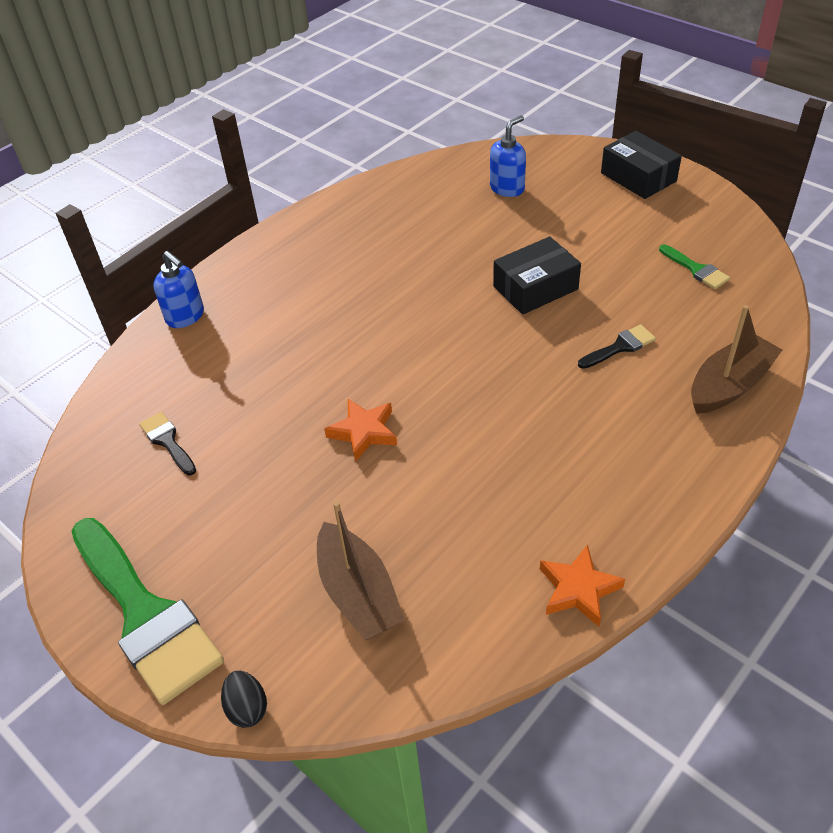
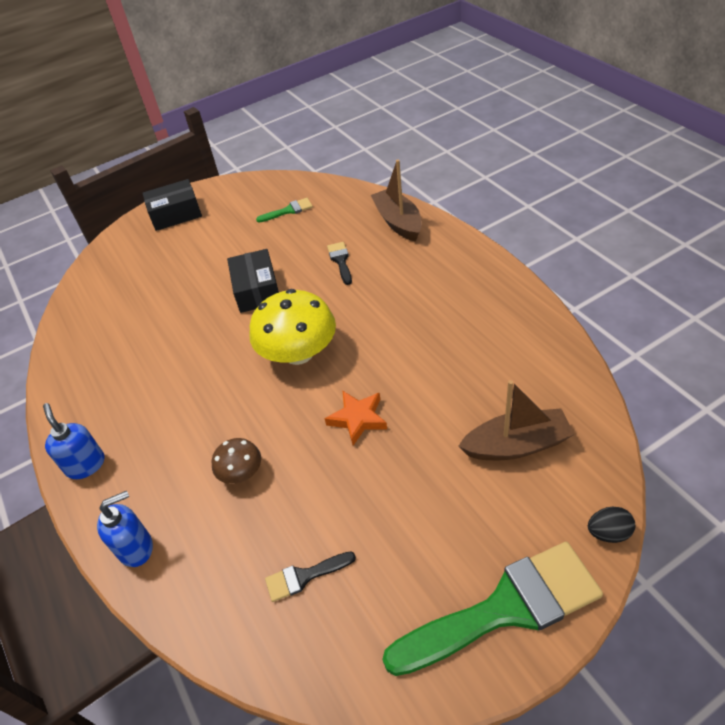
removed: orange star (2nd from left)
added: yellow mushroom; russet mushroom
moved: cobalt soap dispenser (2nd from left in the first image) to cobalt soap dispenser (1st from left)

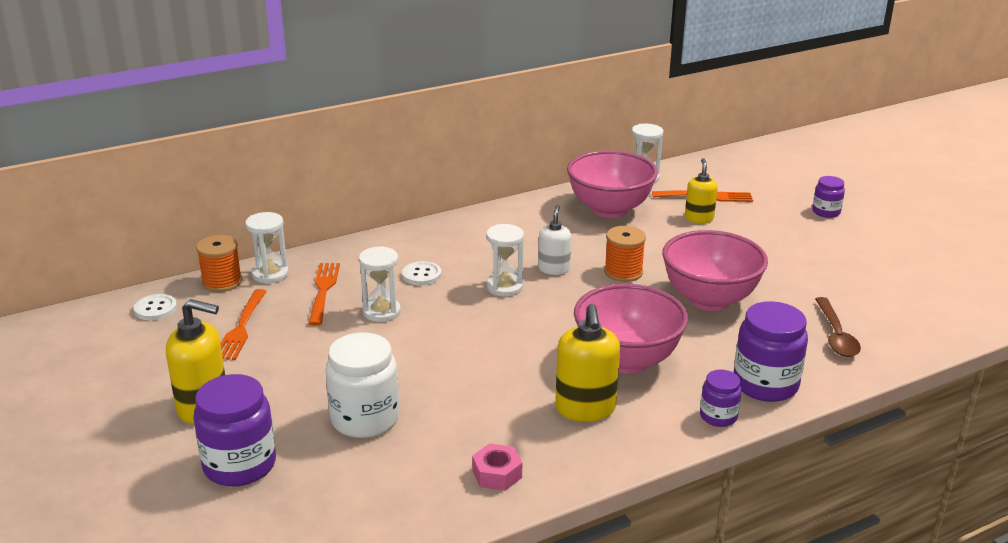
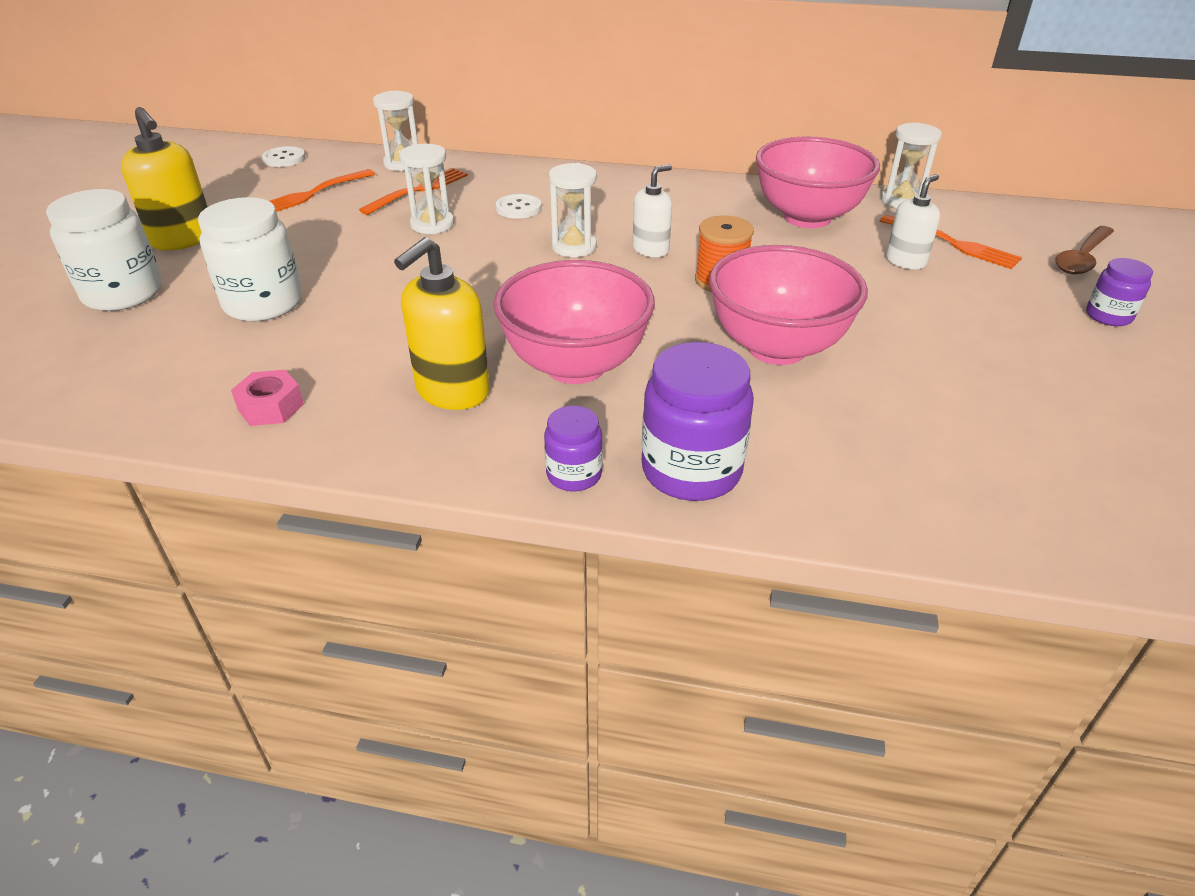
removed: orange bobbin (1st from left)
moved: russet teaspoon
recoloured: yellow soap dispenser (3rd from left) to snow-white soap dispenser (2nd from left); violet jar (1st from left) to snow-white jar (1st from left)

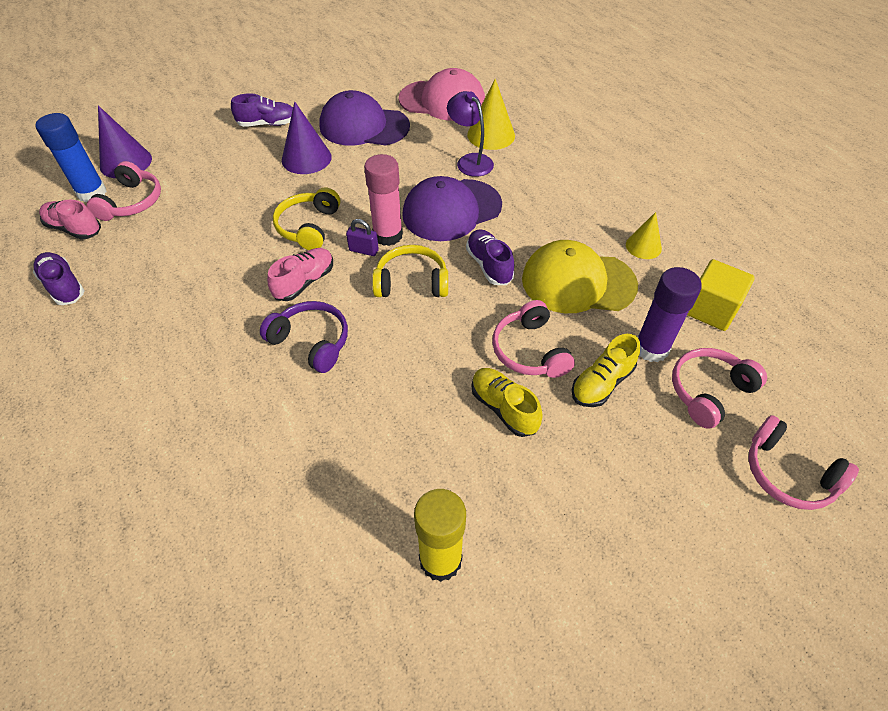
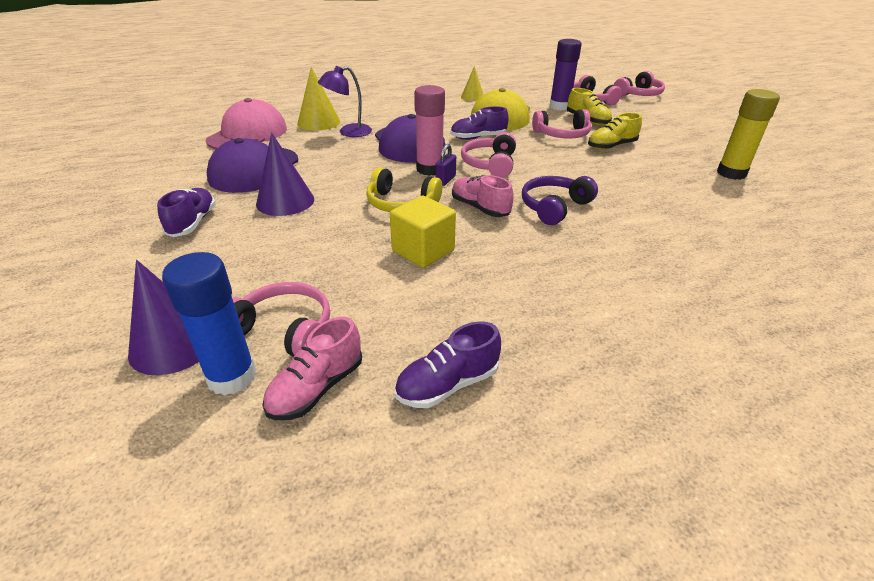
moved: yellow solid cube
recoloured: yellow over-ear headphones (2nd from left) to rose-pink over-ear headphones (2nd from left)

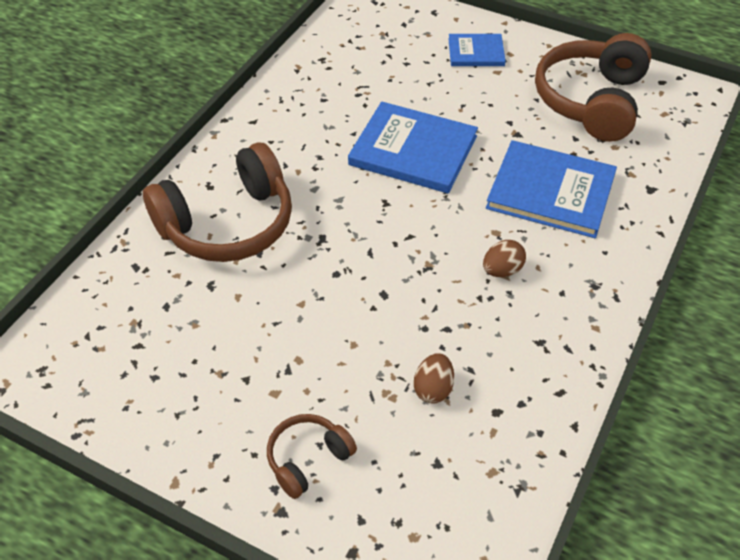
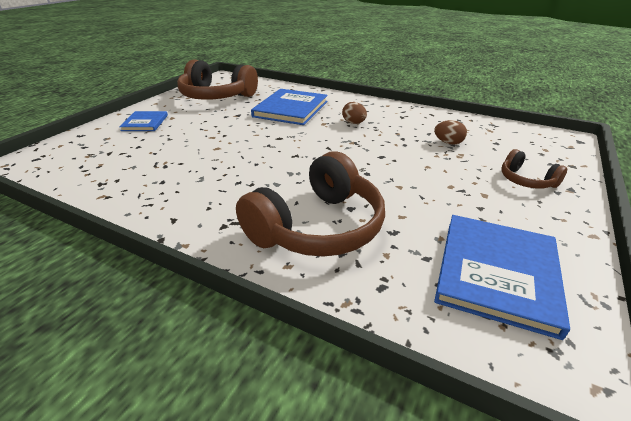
moved: cobalt hardcover (1st from left in the first image) to cobalt hardcover (3rd from left)
turned: russet over-ear headphones (1st from left in the first image) 75 degrees clockwise

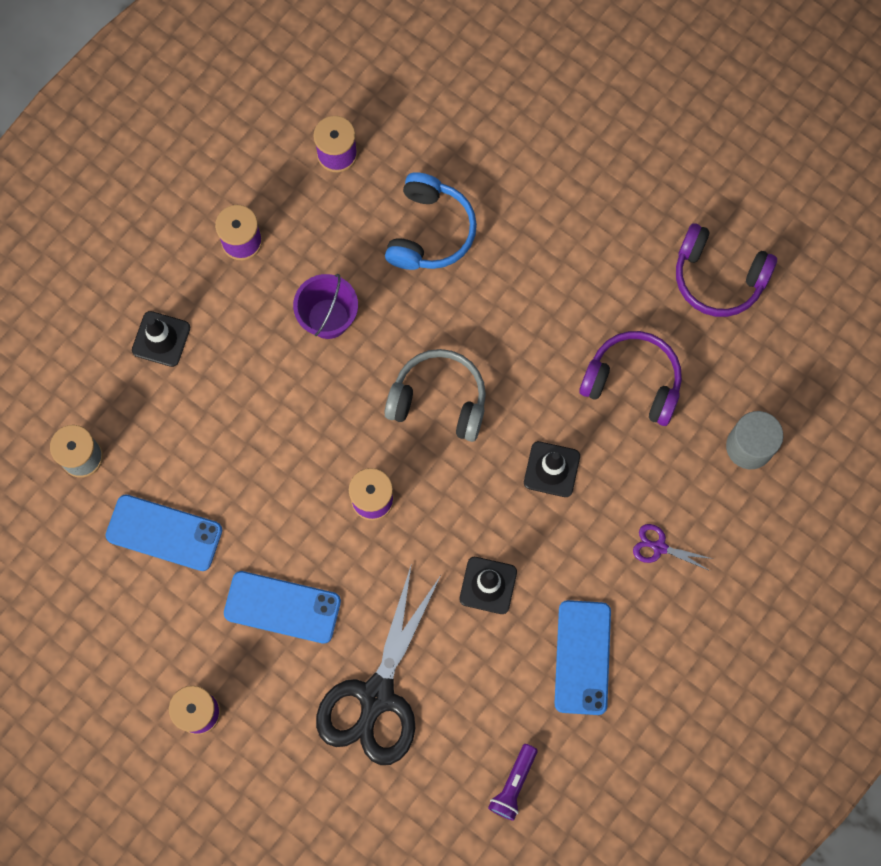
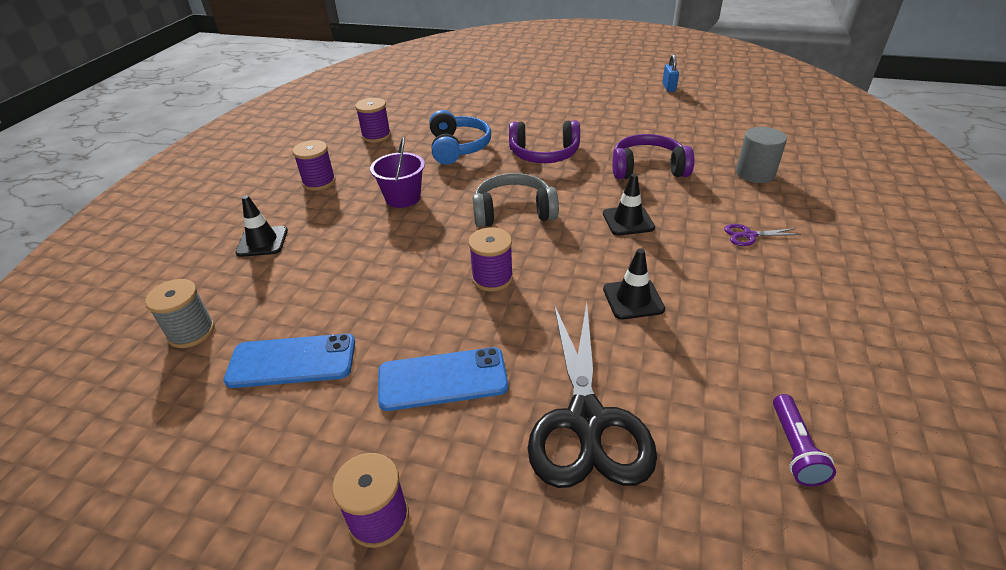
removed: cobalt phone (3rd from left)
added: cobalt lock
moved: violet over-ear headphones (2nd from left in the first image) to violet over-ear headphones (1st from left)

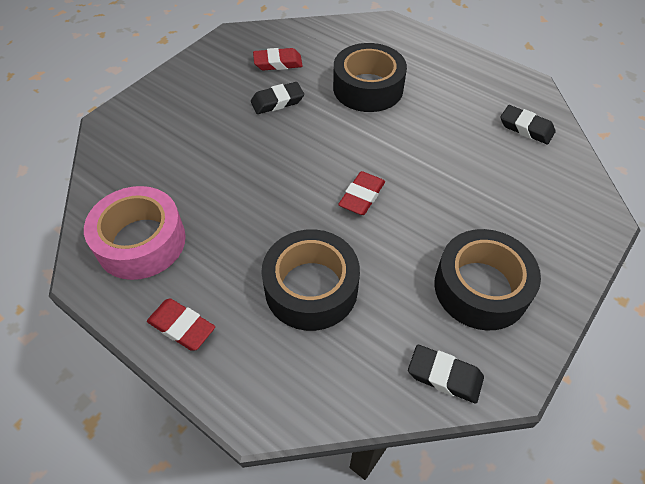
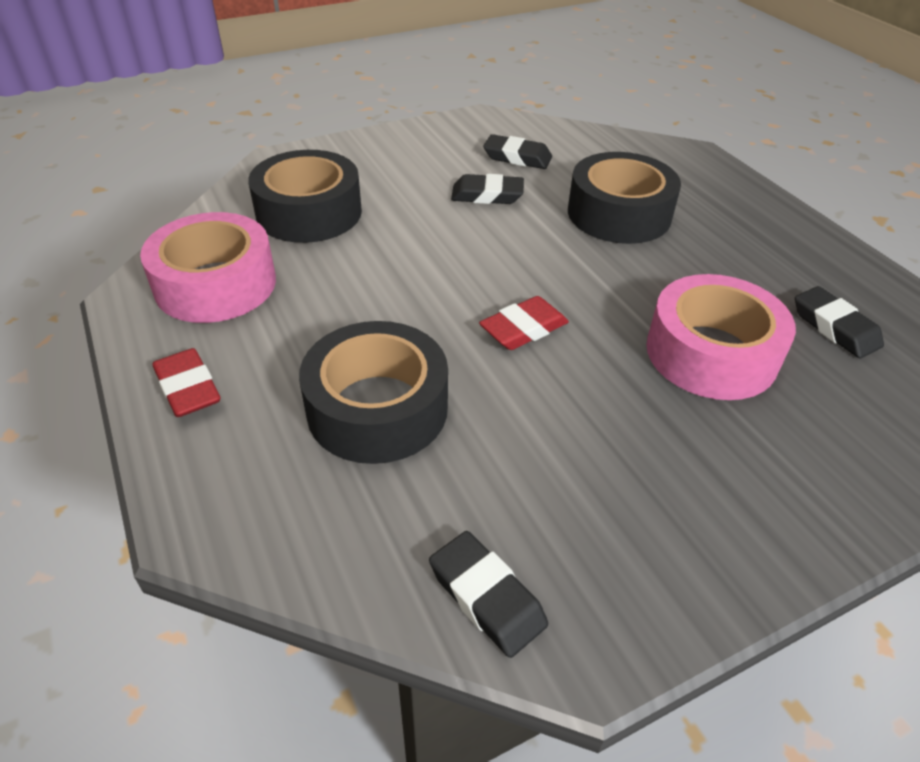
added: rose-pink tape (2nd from left)
moved: jet-black tape (3rd from left in the first image) to jet-black tape (1st from left)
recoloured: red pencil eraser (2nd from left) to jet-black pencil eraser (3rd from left)

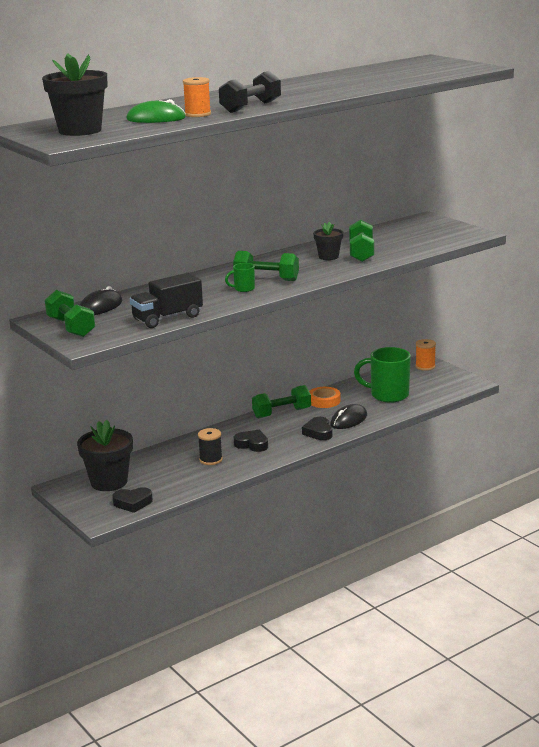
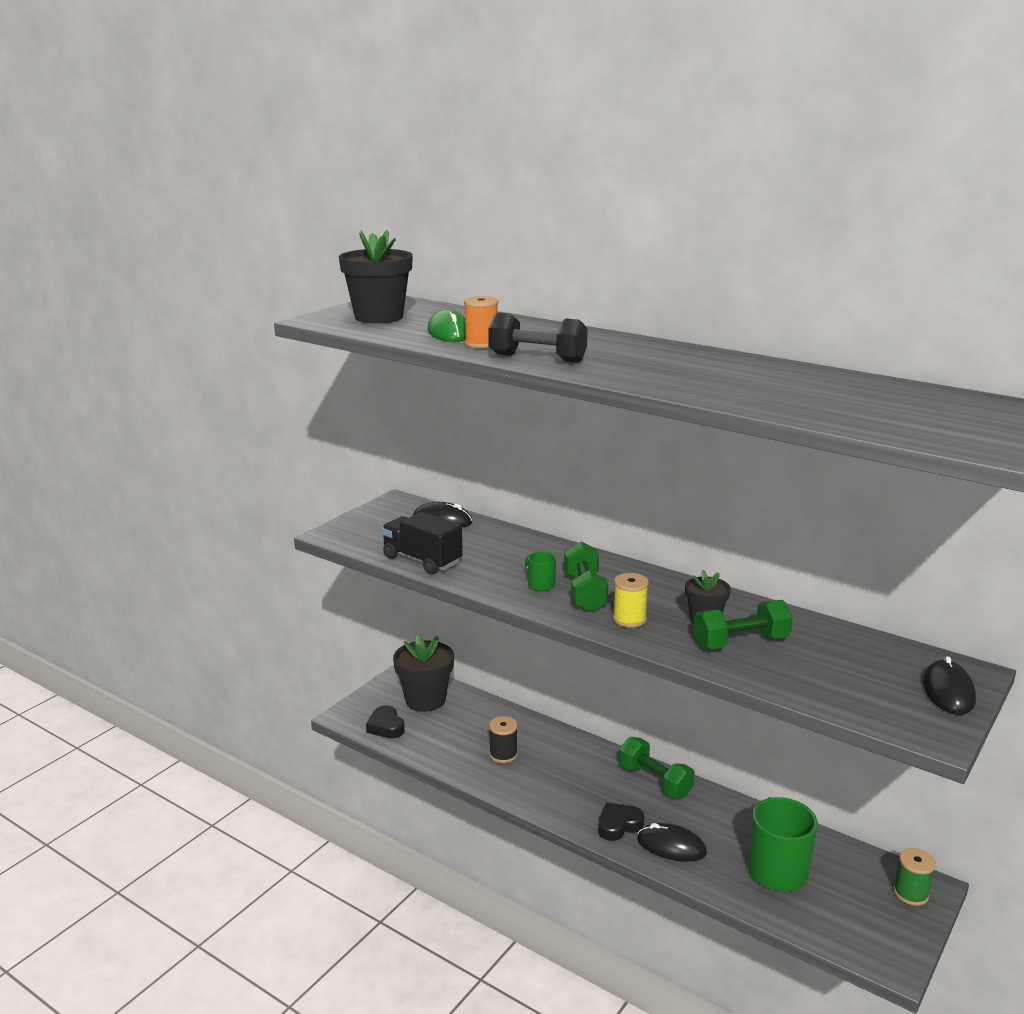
removed: emerald dumbbell (1st from left); orange tape; jet-black heart (2nd from left)
added: yellow bobbin; jet-black mouse (3rd from left)
recoloured: orange bobbin (2nd from left) to emerald bobbin

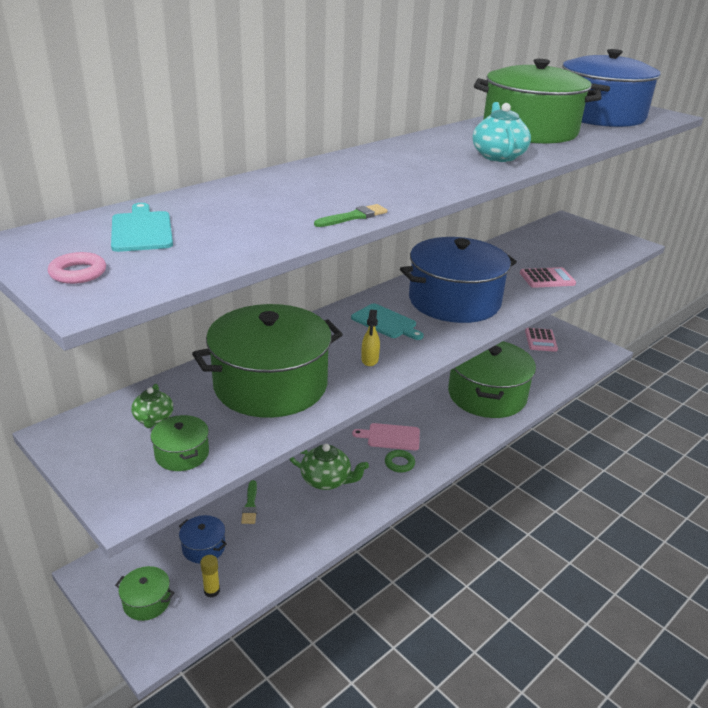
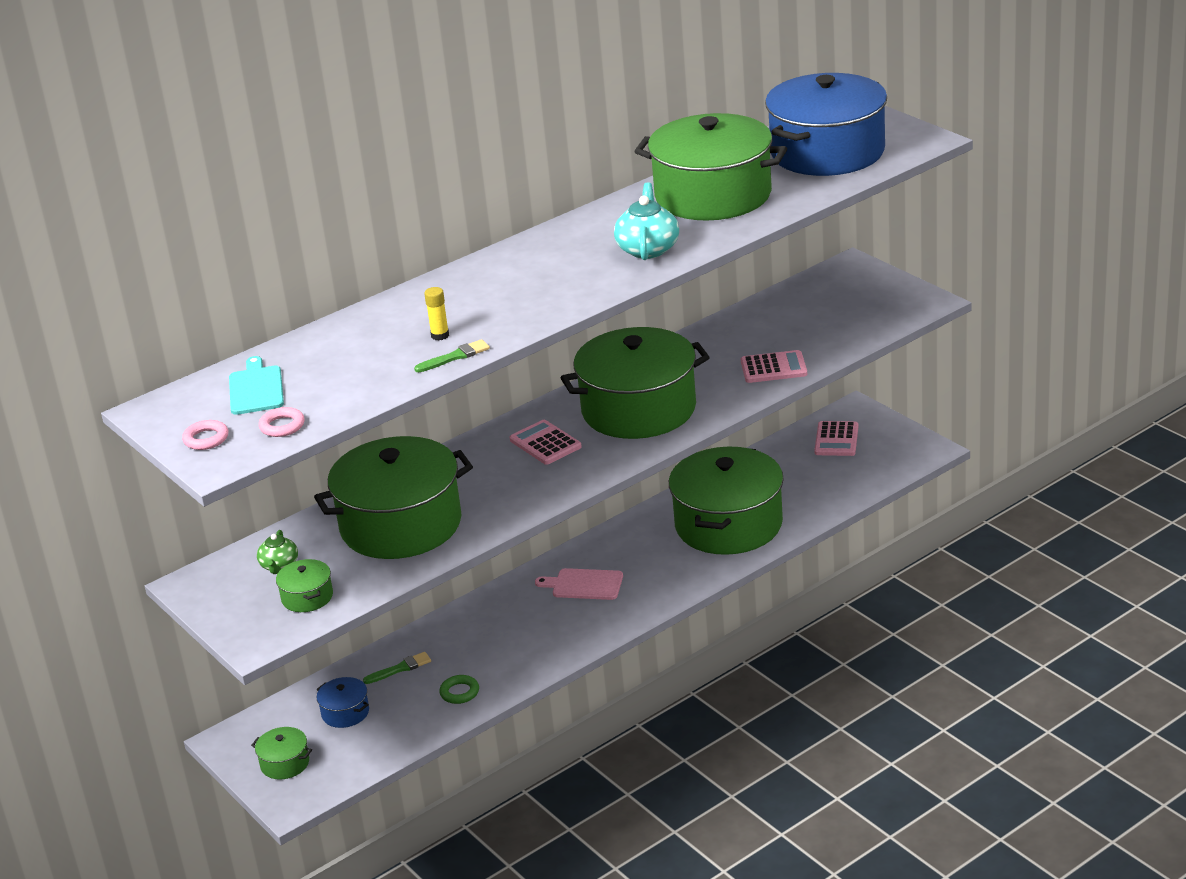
removed: yellow spray cleaner; emerald tea pot (2nd from left)
added: rose-pink torus (2nd from left)
moved: emerald torus; yellow glue
replaced: teal cutting board (2nd from left) to rose-pink adding machine (1st from left)
recoloured: cobalt stockpot (2nd from left) to emerald stockpot (4th from left)
turned: emerald paintbrush (1st from left) 120 degrees counterclockwise

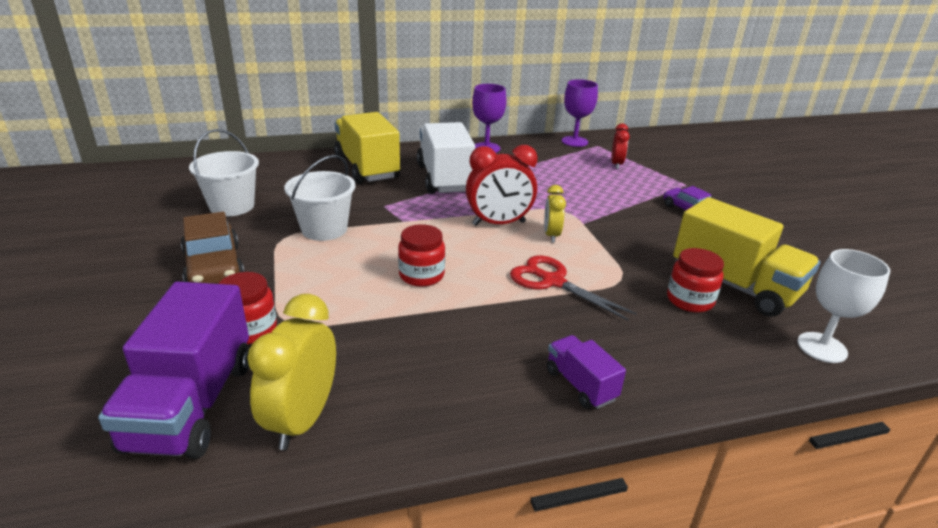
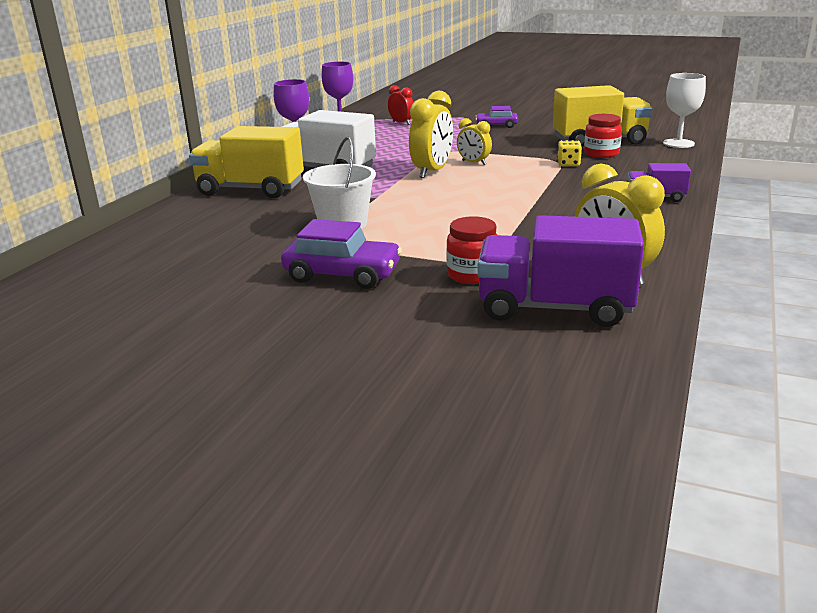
removed: snow-white pail (1st from left); red jar (2nd from left); red shears
added: yellow game die
recoloured: red clock (1st from left) to yellow clock (1st from left); russet automobile to violet automobile (1st from left)
turned: violet truck (1st from left) 150 degrees clockwise

